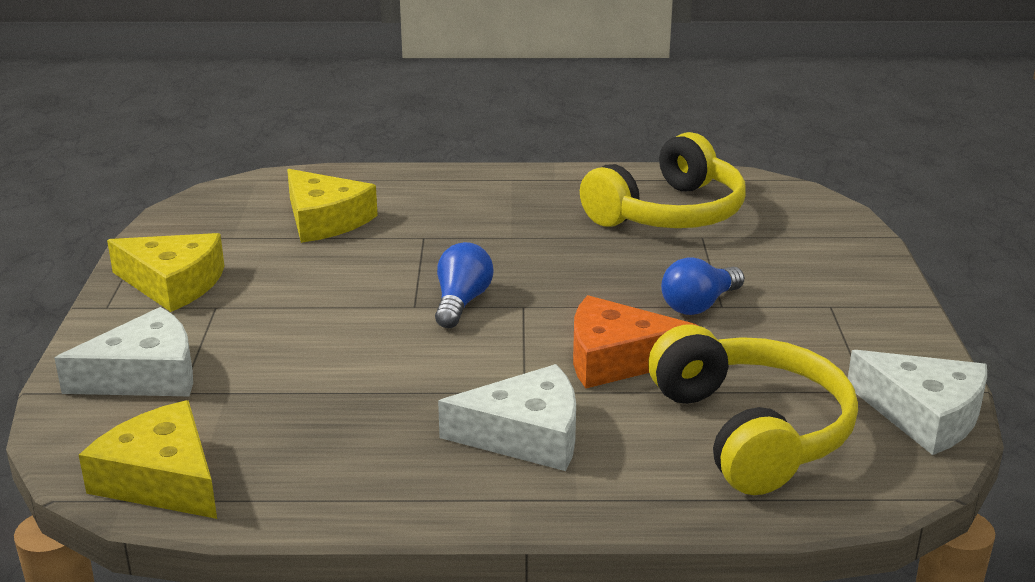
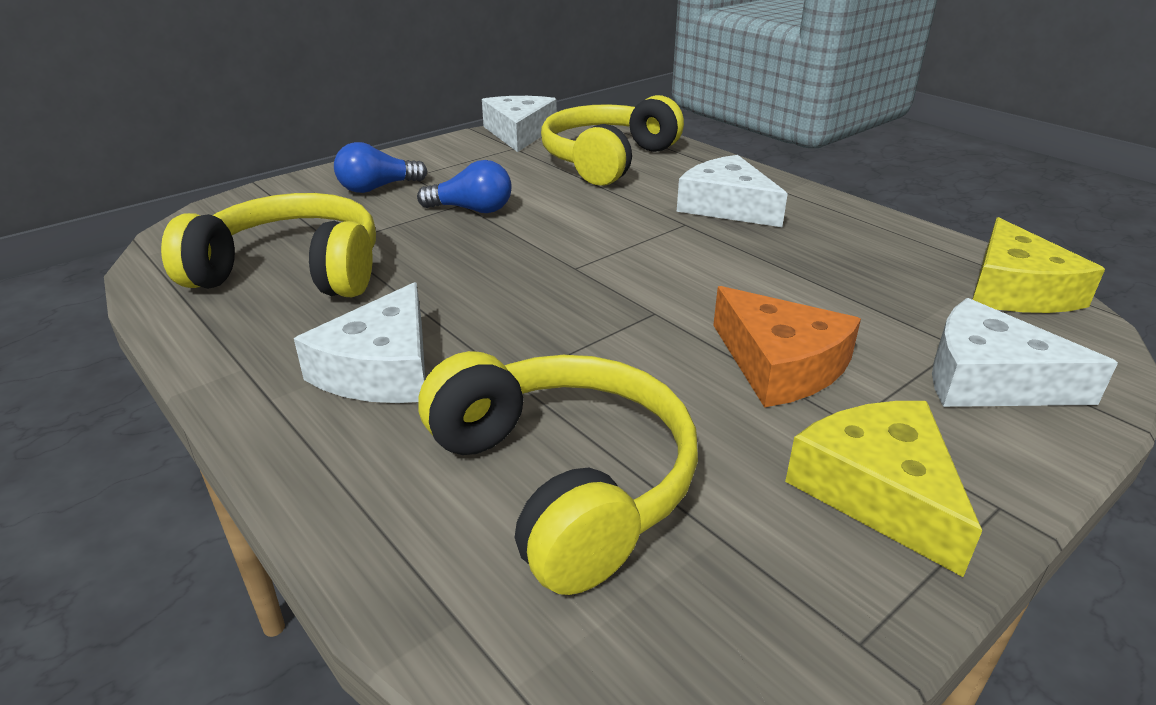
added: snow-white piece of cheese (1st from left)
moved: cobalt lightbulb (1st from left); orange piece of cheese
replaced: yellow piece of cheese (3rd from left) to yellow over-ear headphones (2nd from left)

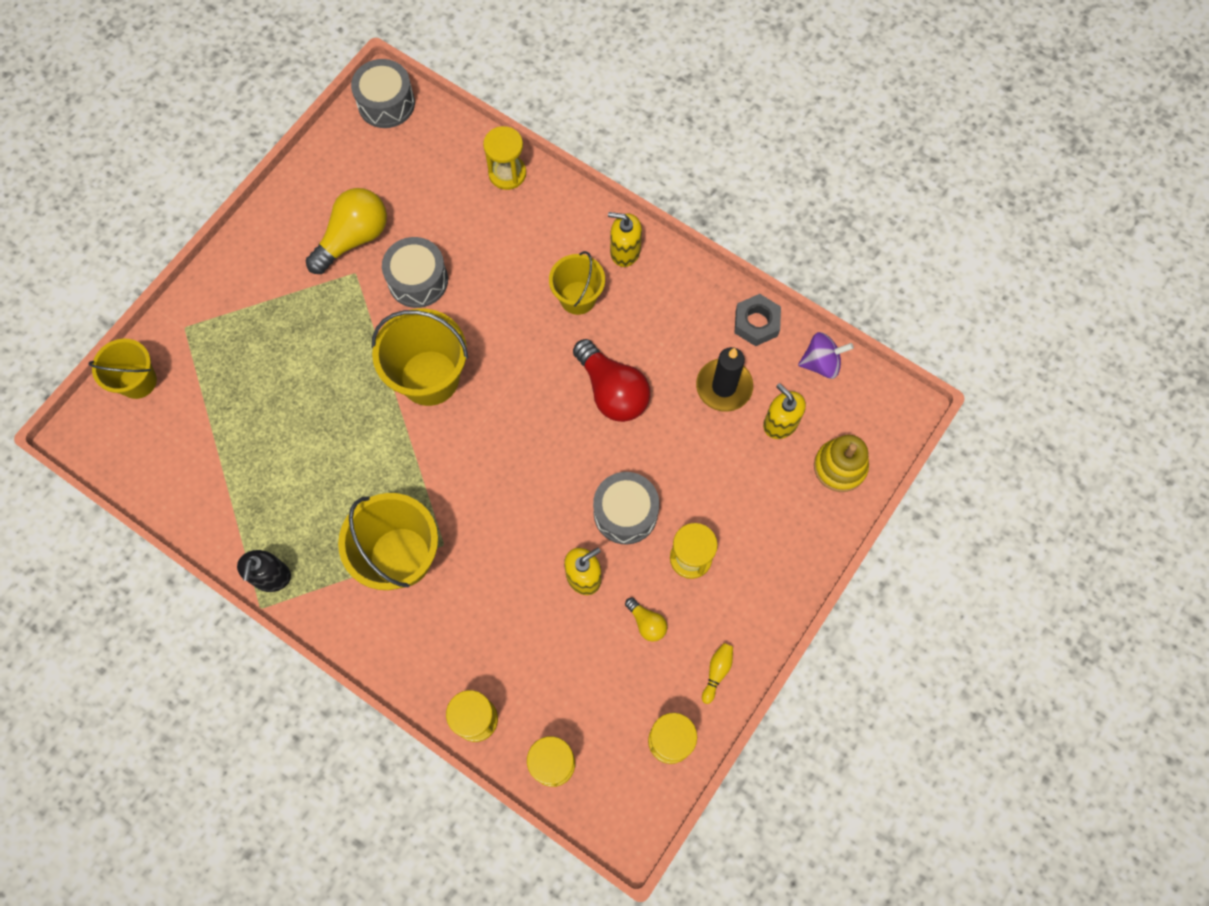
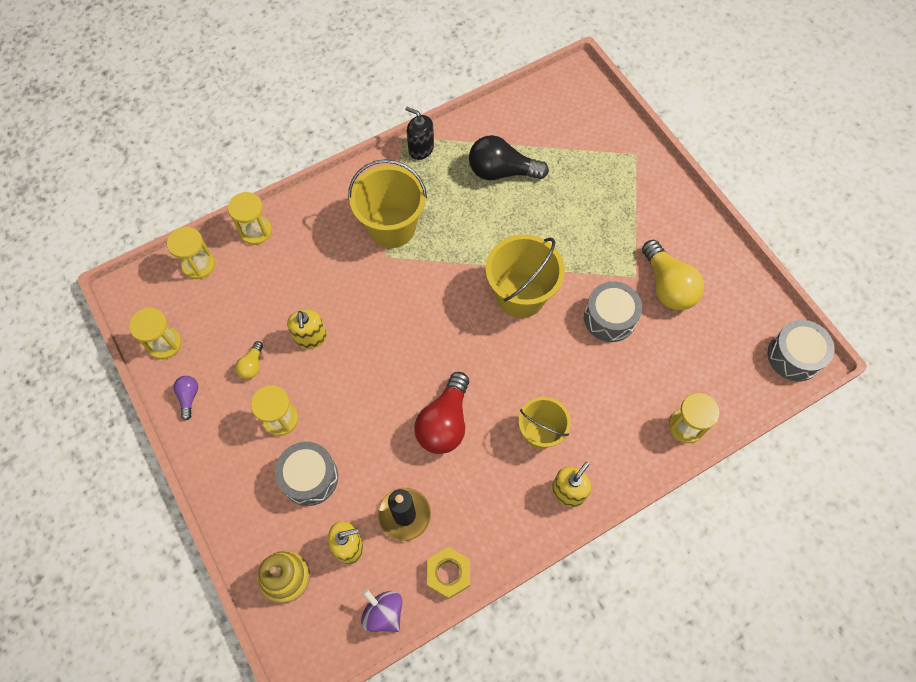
removed: yellow pail (1st from left)
added: jet-black lightbulb
moved: ash-grey snare drum (3rd from left in the first image) to ash-grey snare drum (1st from left)
replaced: yellow skittle to violet lightbulb
recoloured: ash-grey hexagon nut to yellow hexagon nut
turned: violet toy top 120 degrees clockwise; red lightbulb 60 degrees counterclockwise; yellow lightbulb (2nd from left in the first image) 60 degrees counterclockwise

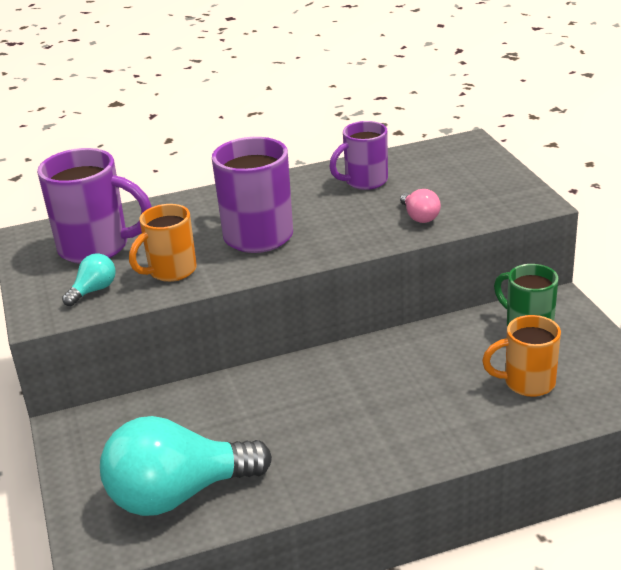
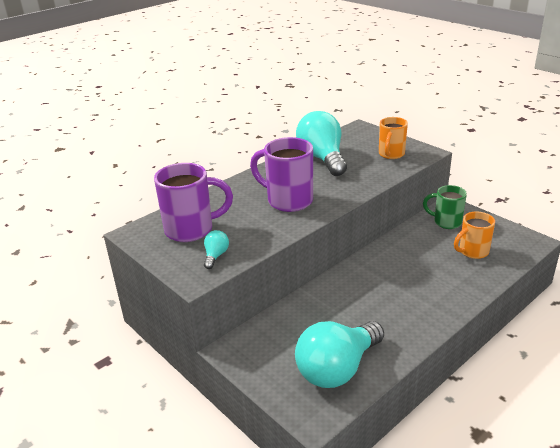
removed: rose-pink lightbulb
moved: orange mug (1st from left)
replaced: violet mug (3rd from left) to teal lightbulb (2nd from left)

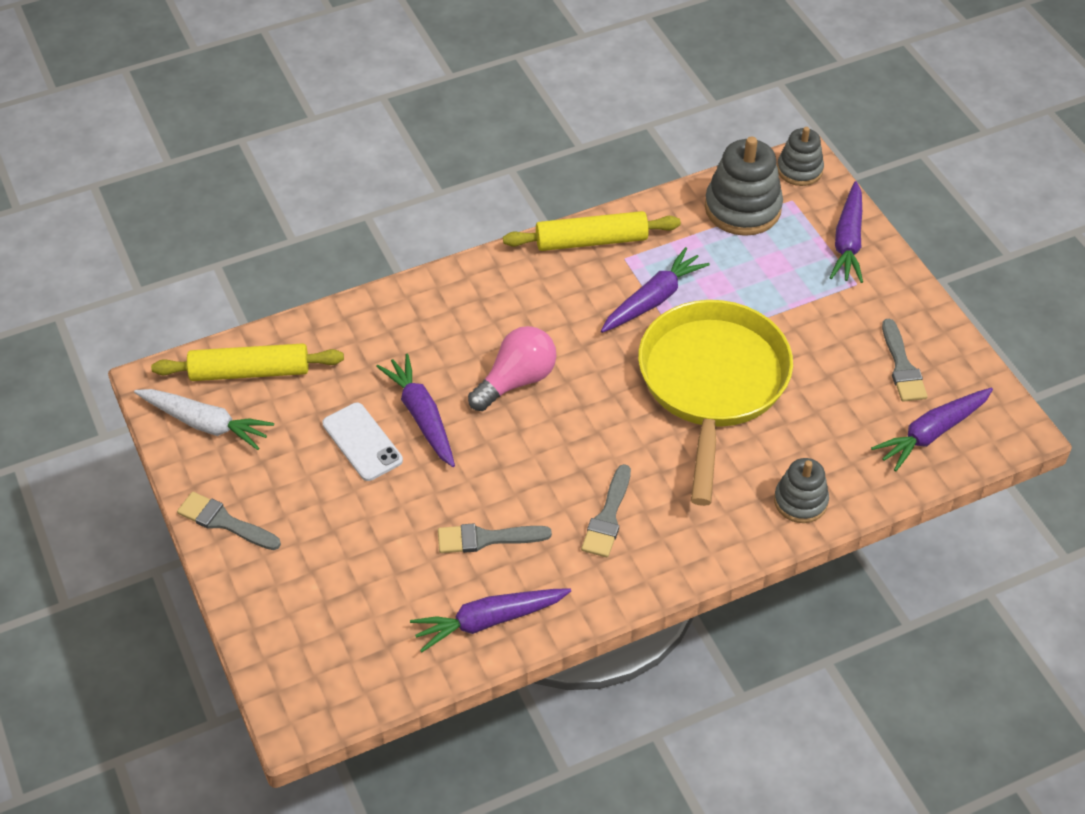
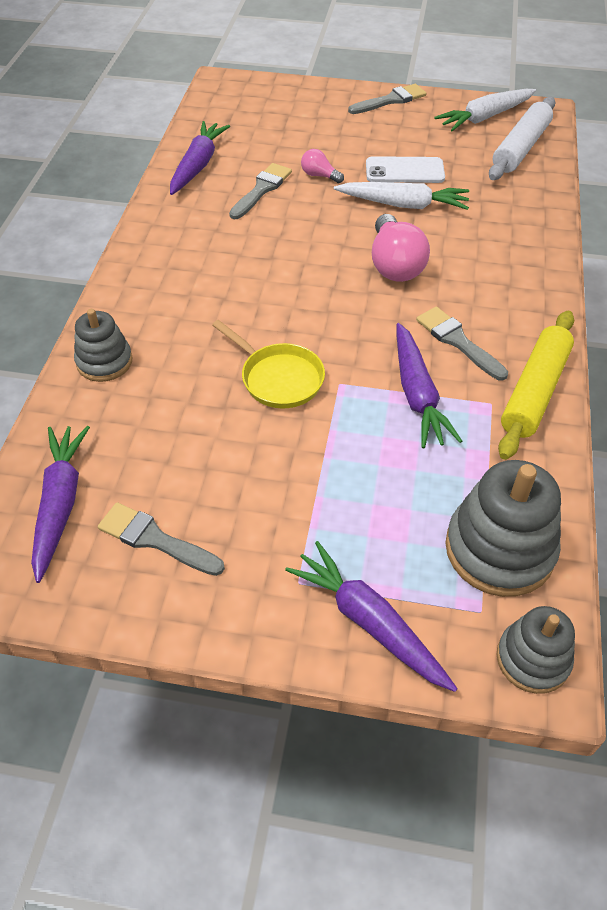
added: rose-pink lightbulb (1st from left)
moved: ash-grey paintbrush (3rd from left in the first image) to ash-grey paintbrush (4th from left)
recoloured: yellow rolling pin (1st from left) to snow-white rolling pin; violet carrot (1st from left) to snow-white carrot (1st from left)
resized: yellow pan x0.48

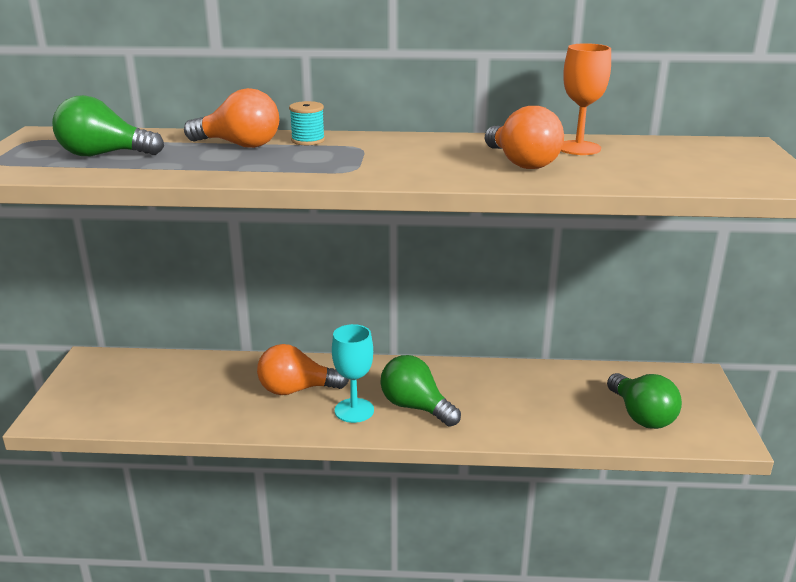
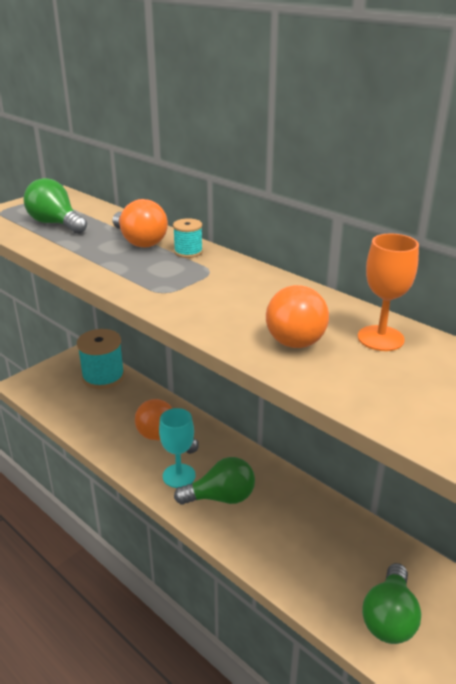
added: teal bobbin (1st from left)
turned: emerald lightbulb (2nd from left) 90 degrees clockwise

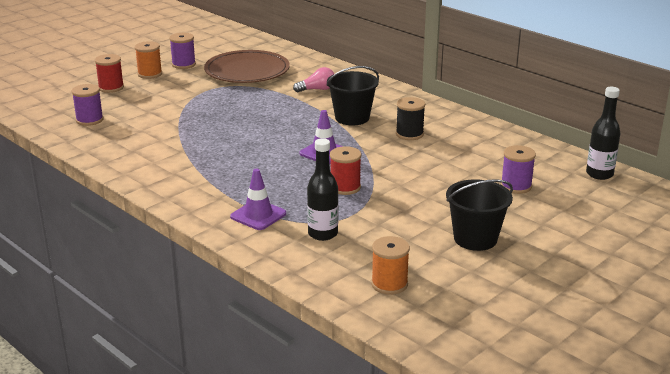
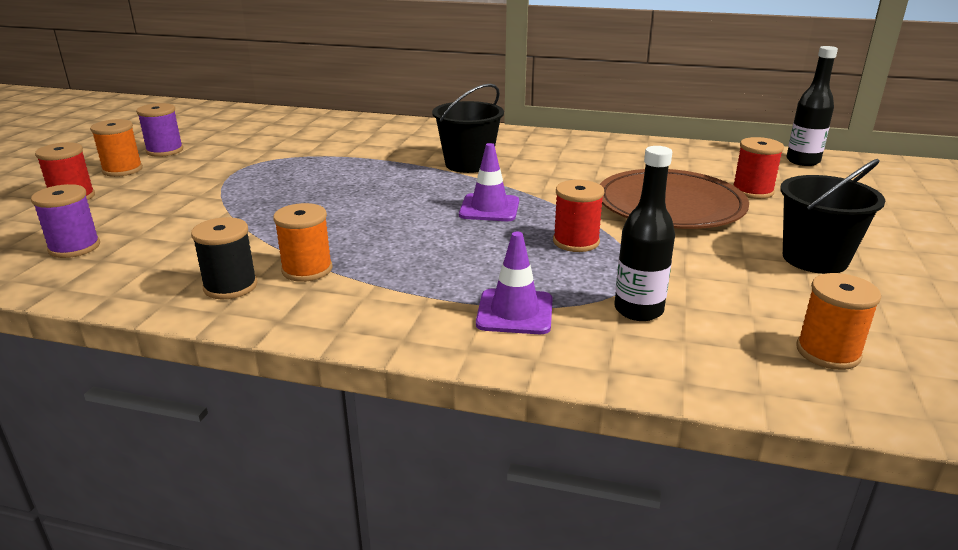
removed: rose-pink lightbulb
added: orange bobbin (2nd from left)
moved: russet plate; jet-black bobbin
recoloured: violet bobbin (3rd from left) to red bobbin (3rd from left)

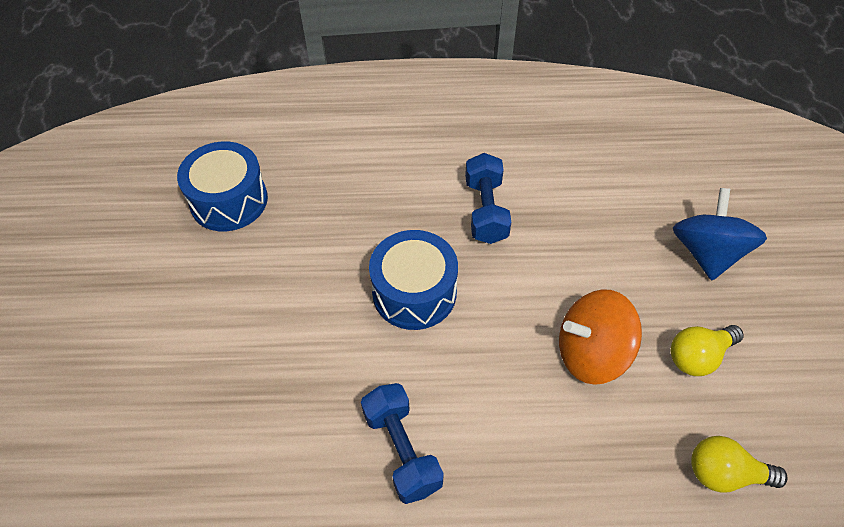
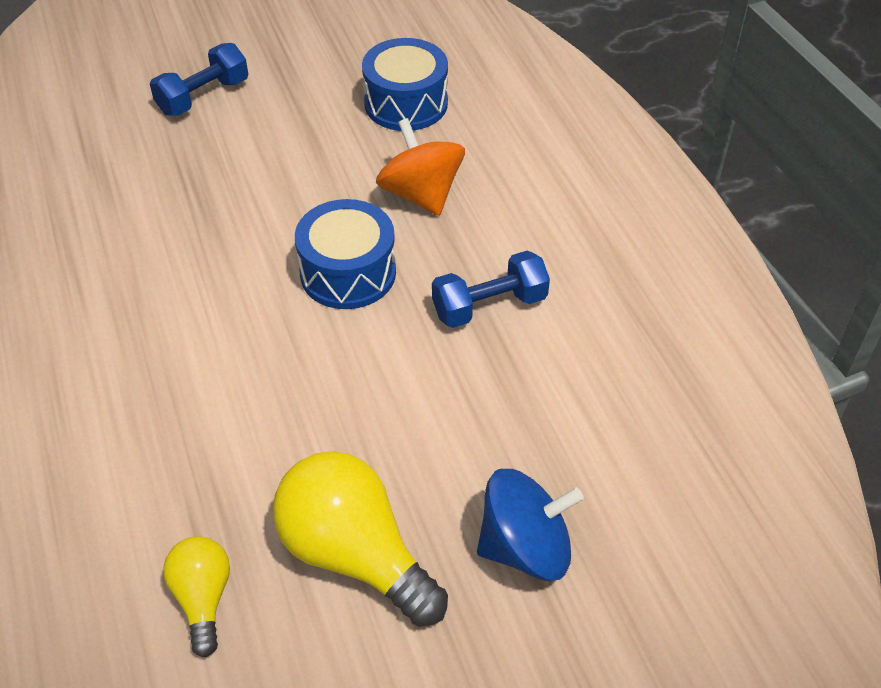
moved: orange toy top; cobalt dumbbell (1st from left)
resized: yellow lightbulb (1st from left in the first image) x1.80

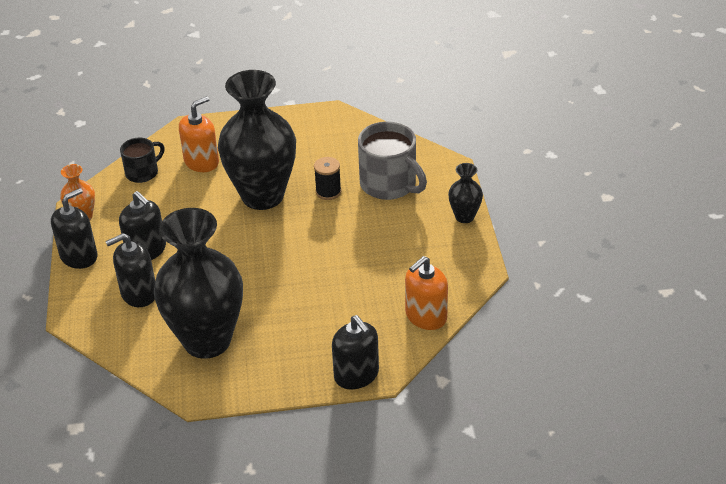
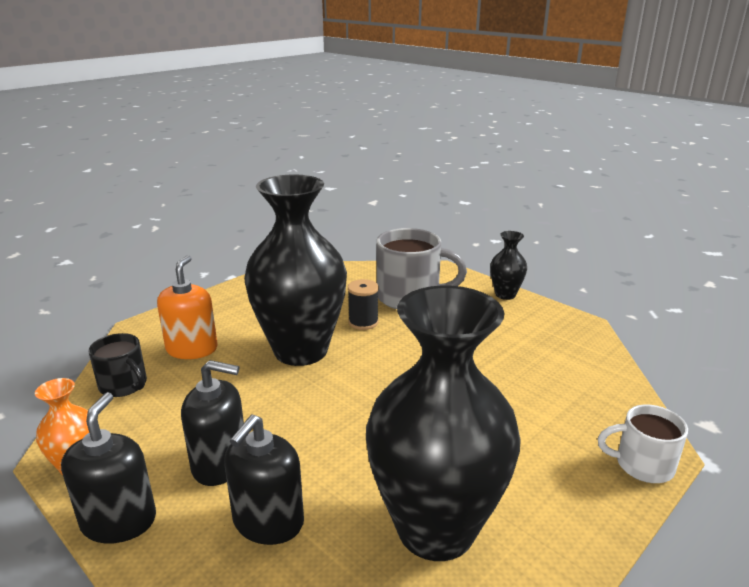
removed: orange soap dispenser (2nd from left)
replaced: jet-black soap dispenser (4th from left) to snow-white mug
turned: jet-black mug 120 degrees clockwise

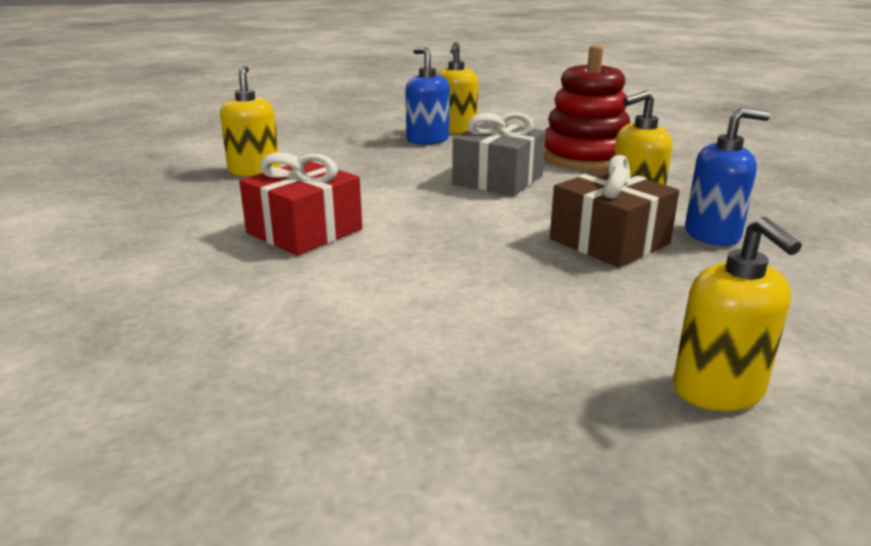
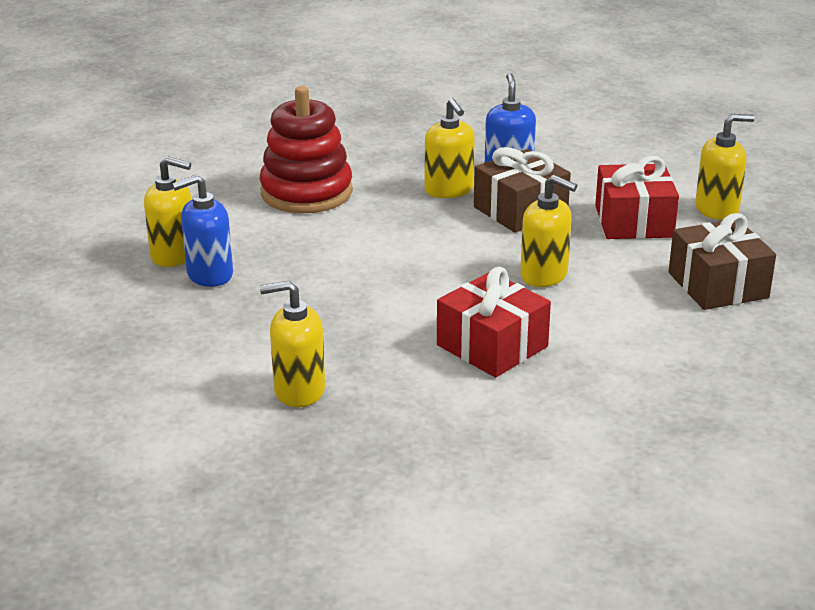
removed: ash-grey gift
added: red gift (2nd from left); yellow soap dispenser (4th from left); russet gift (2nd from left)

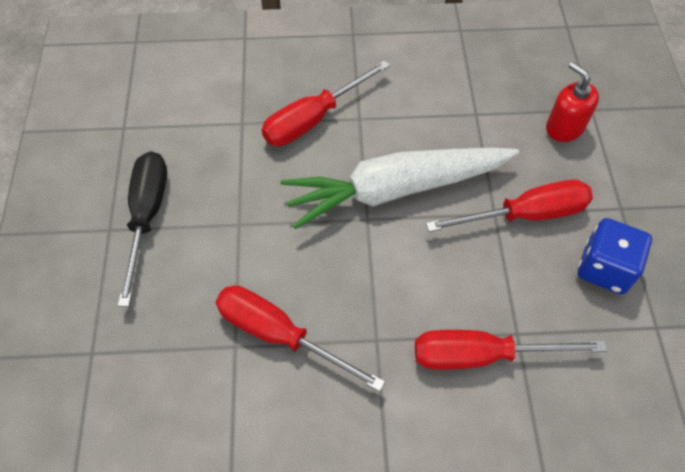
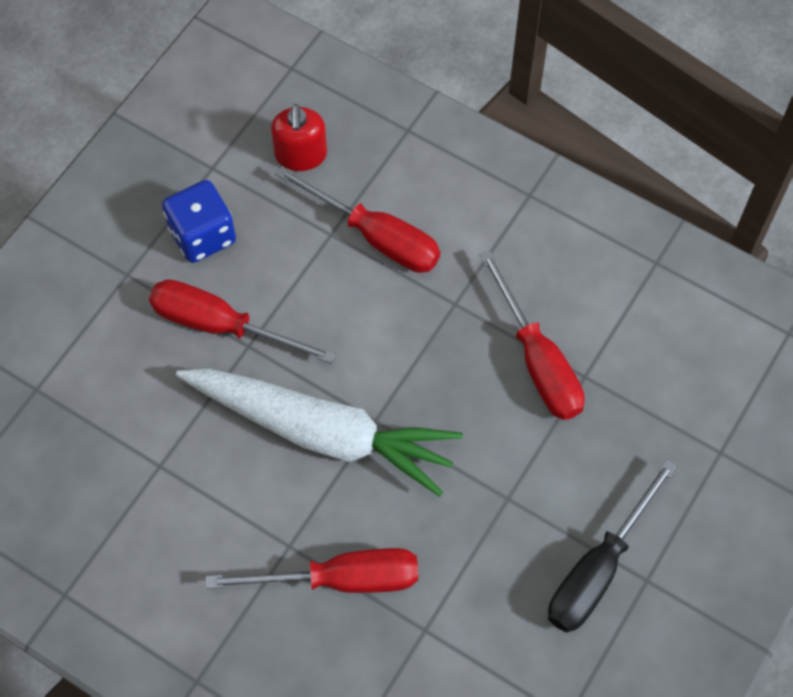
moved: red soap dispenser

